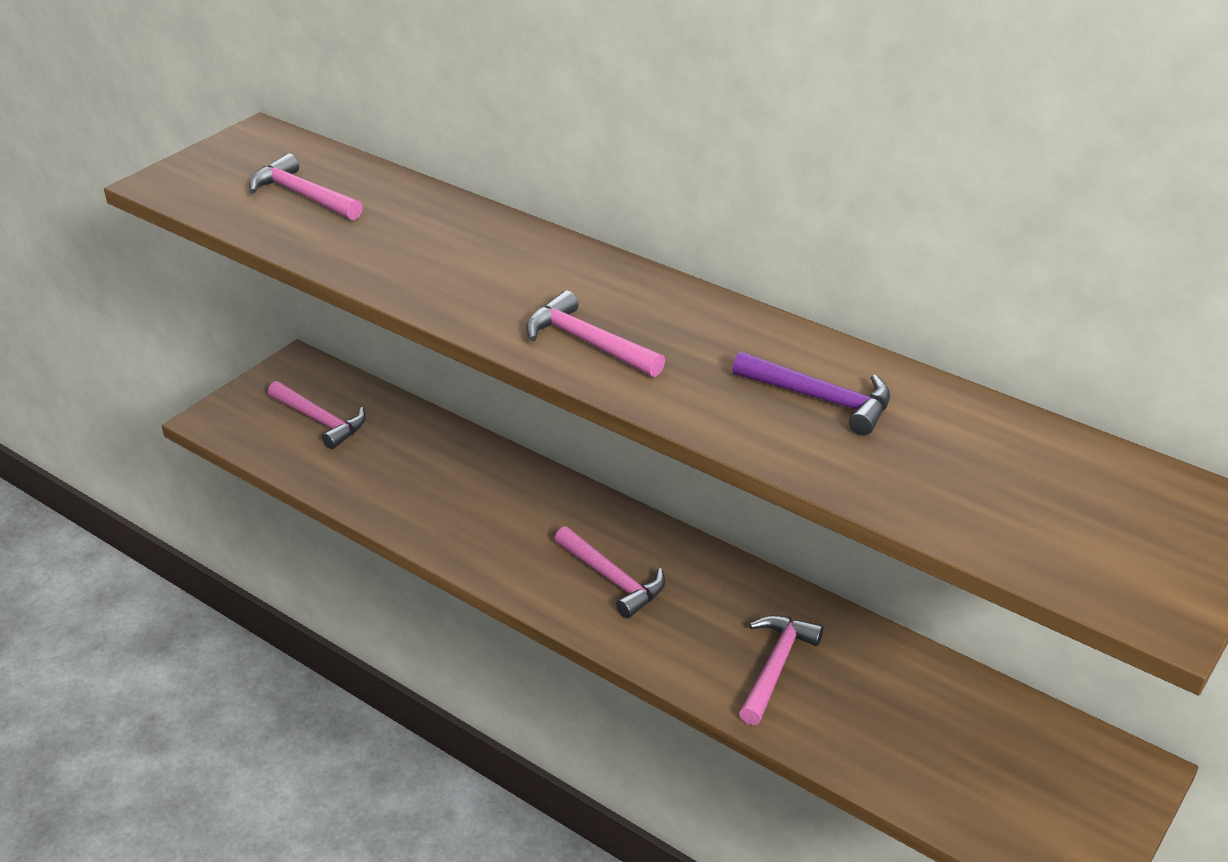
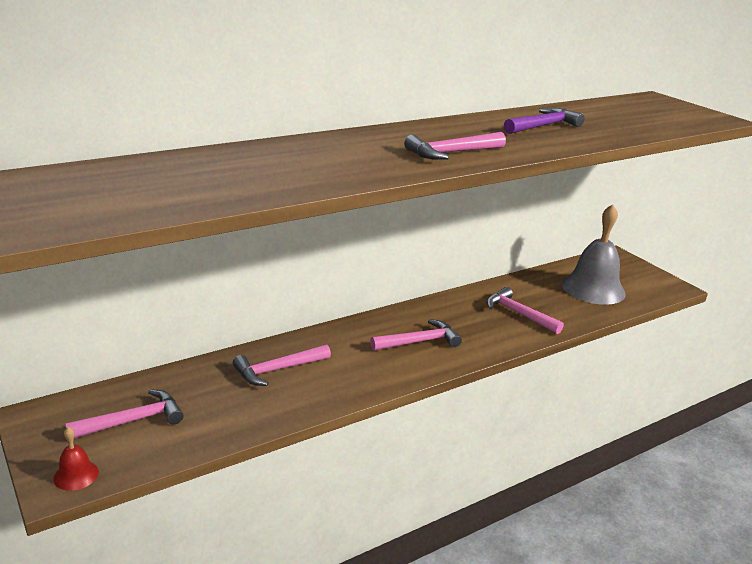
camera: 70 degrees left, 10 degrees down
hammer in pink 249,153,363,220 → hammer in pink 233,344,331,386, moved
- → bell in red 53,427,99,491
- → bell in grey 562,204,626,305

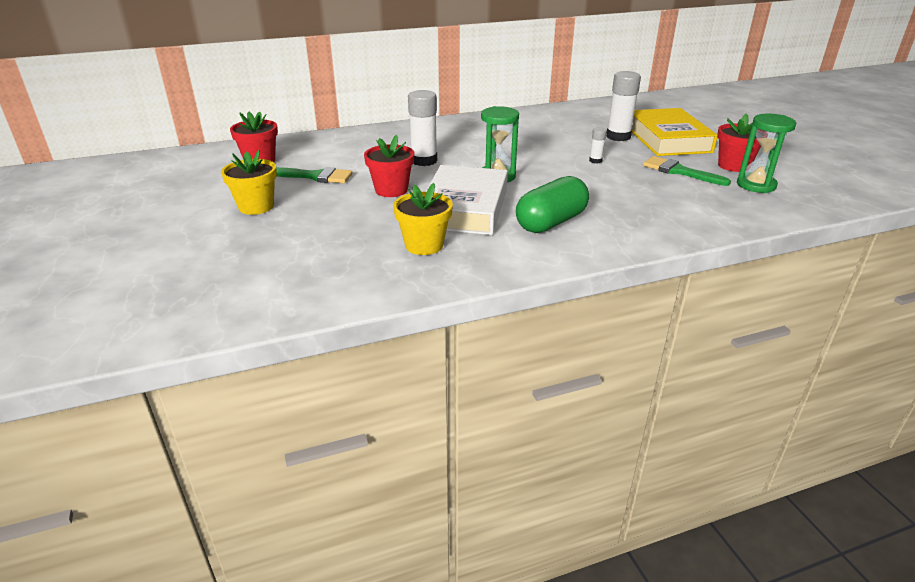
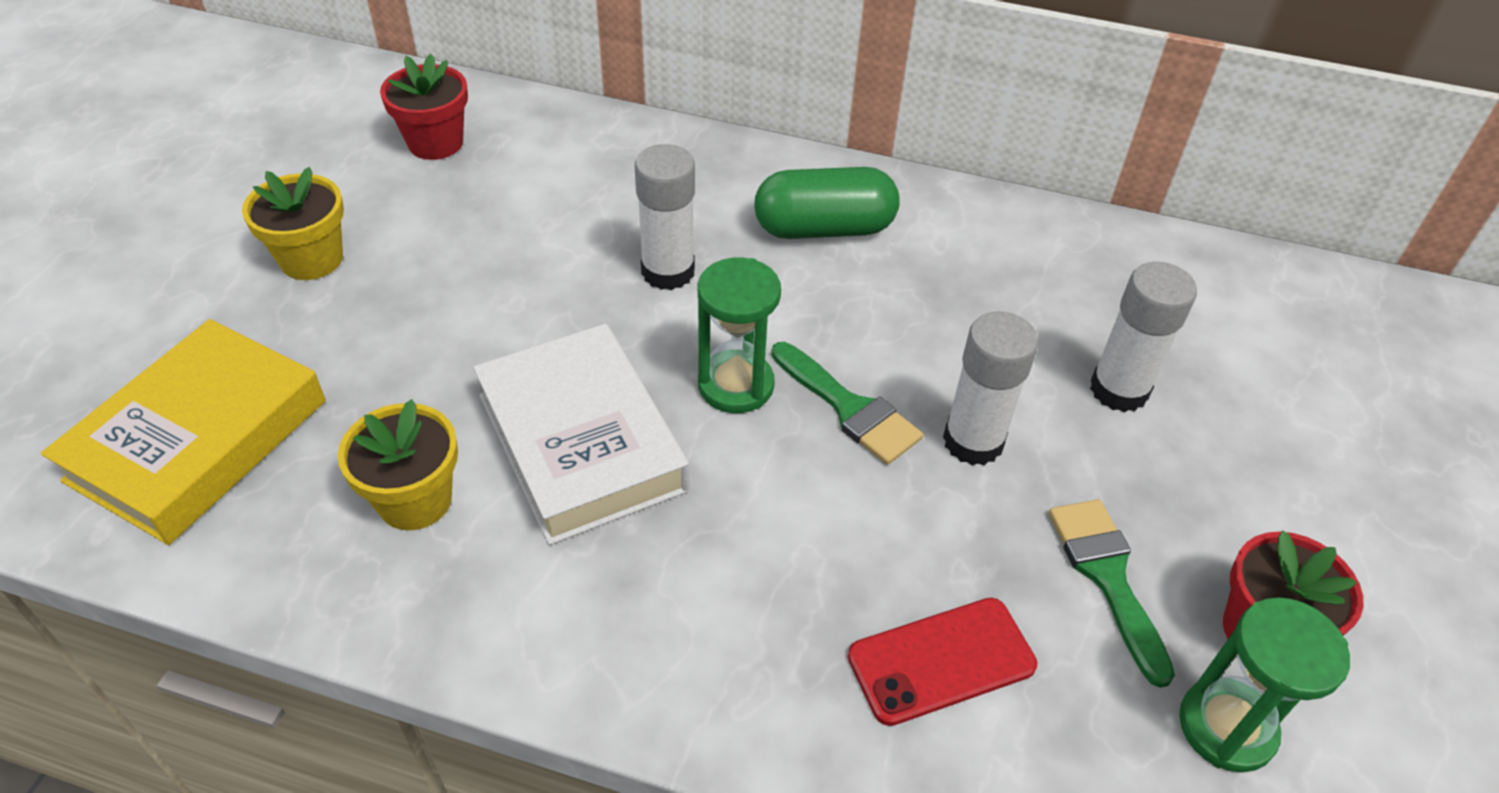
camera: 35 degrees right, 15 degrees up
brush in green 276,167,353,183 → brush in green 771,342,923,465, moved
flower pot in red 364,135,414,197 → -
book in white 426,165,508,235 → book in white 473,324,689,545, 75 degrees counterclockwise
capsule in green 516,176,589,233 → capsule in green 754,167,900,239, moved
glue stick in white 589,127,607,164 → glue stick in white 943,311,1039,465, x2.05
book in yellow 632,108,717,156 → book in yellow 41,319,326,545, moved
- → phone in red 848,598,1037,726

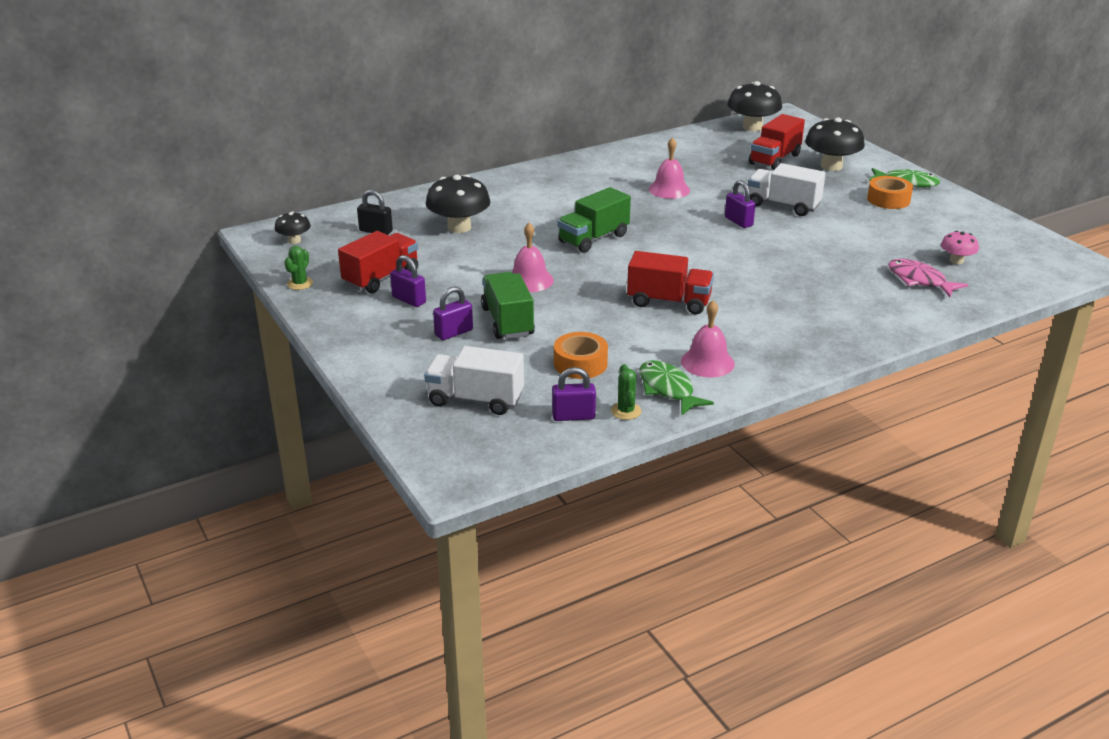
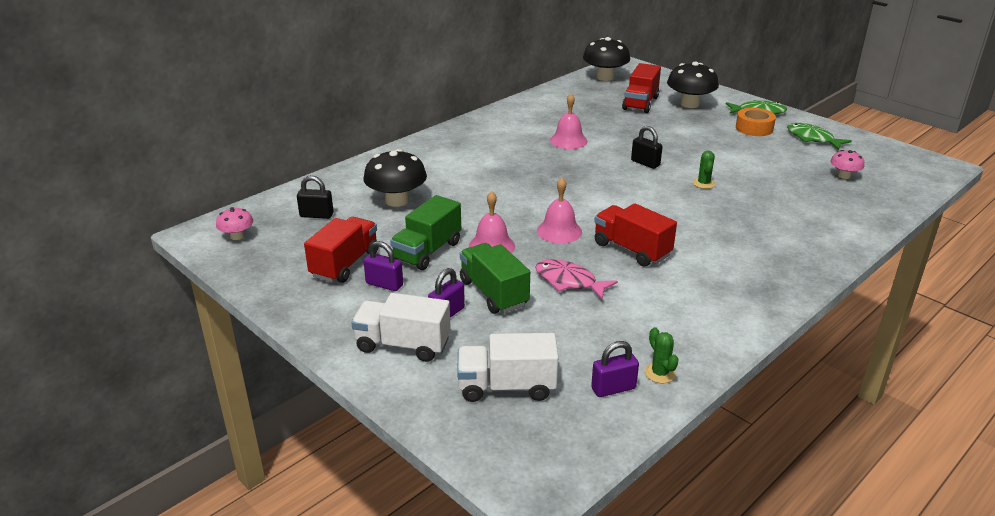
camera: 15 degrees left, 0 degrees up
mushroom in black 274,211,311,244 → mushroom in pink 216,207,253,240
cactus in green 284,246,313,290 → cactus in green 693,151,715,189, moved
tape in orange 554,332,608,379 → -
truck in green 558,187,631,253 → truck in green 390,195,461,270, moved
truck in red 627,251,714,314 → truck in red 594,203,677,267, 135 degrees counterclockwise
fish in green 639,360,714,416 → fish in green 787,123,852,150, moved
bell in pink 681,300,735,377 → bell in pink 537,178,582,244, moved
padlock in purple 725,180,756,228 → padlock in black 631,126,663,169
truck in white 748,163,826,216 → truck in white 351,293,451,362, moved
fish in pink 888,259,968,297 → fish in pink 535,259,618,299, moved

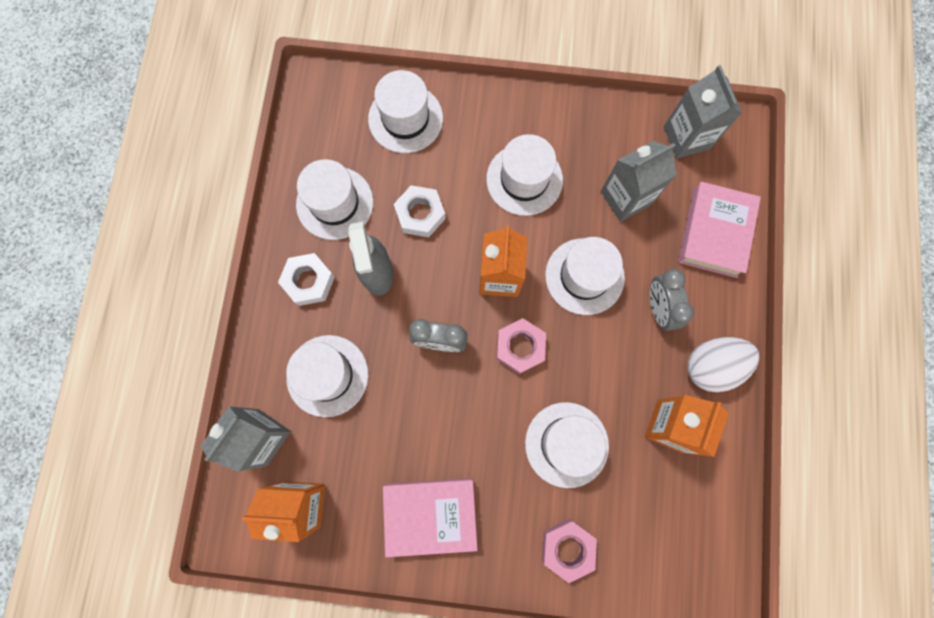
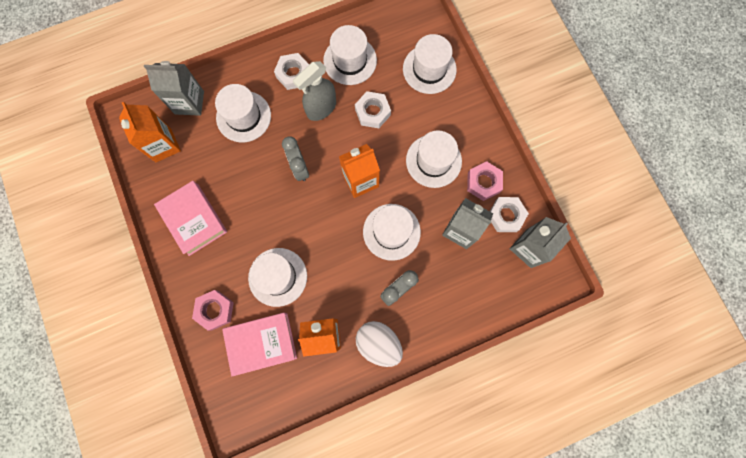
camera: 60 degrees right, 0 degrees up
nut in pink 497,318,546,374 → nut in pink 467,161,503,201, moved
book in pink 678,182,761,278 → book in pink 222,313,297,376, moved
- → nut in white 490,197,529,232

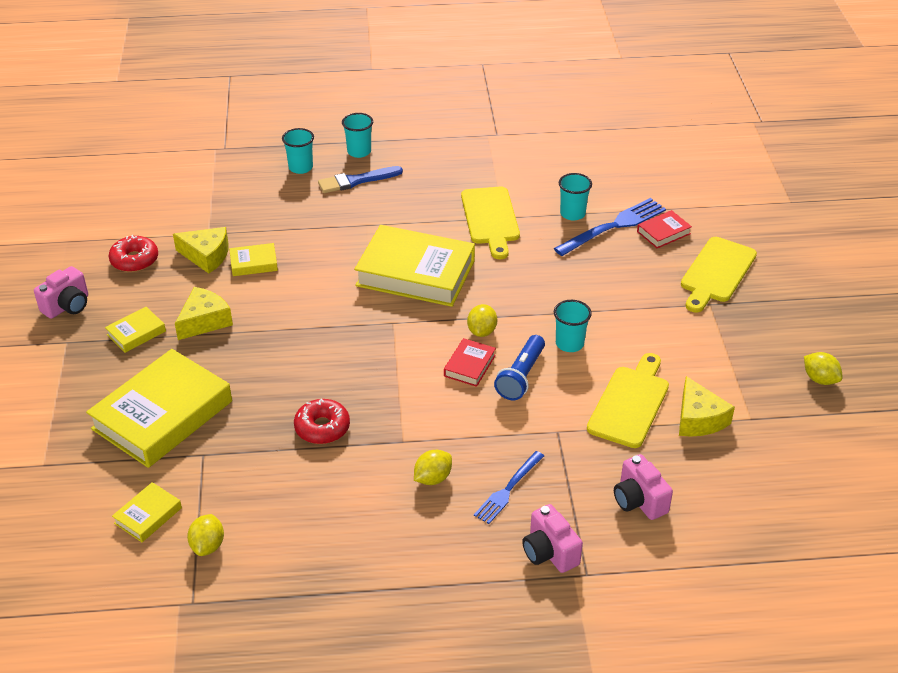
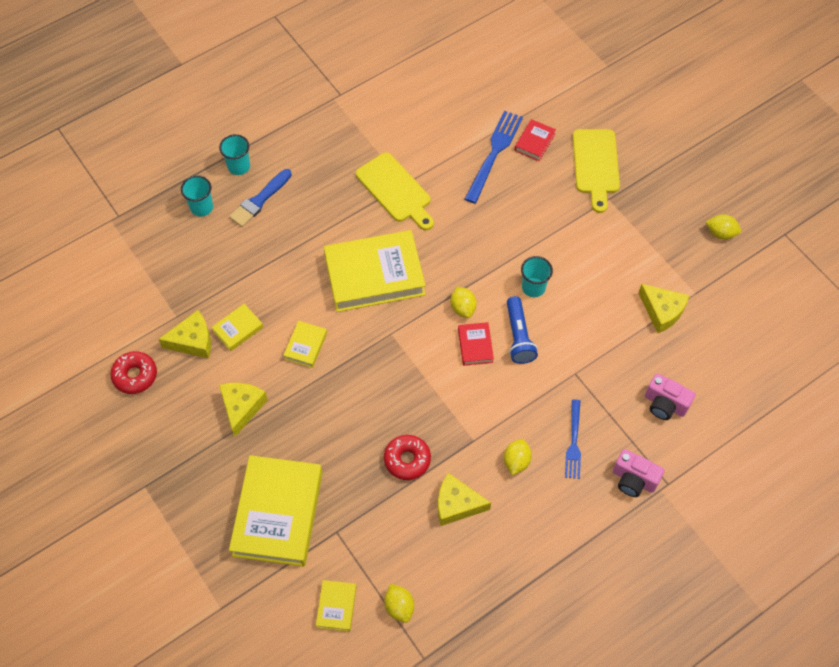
camera: 30 degrees left, 20 degrees up
camera in pink 34,266,88,319 → -
book in yellow 105,307,166,353 → book in yellow 283,321,327,368, moved
cup in turquoise 559,173,592,221 → -
cutting board in yellow 587,353,669,448 → -
- → cheese in yellow 438,473,491,526

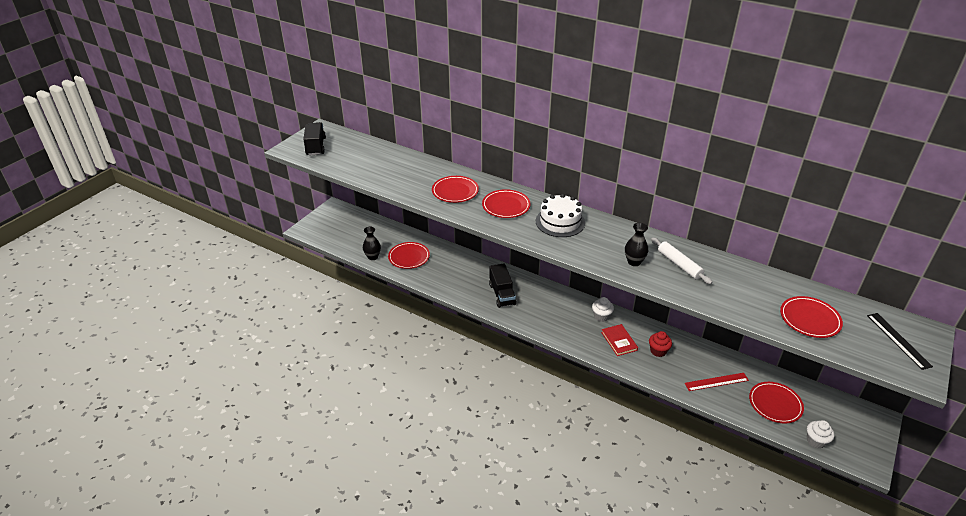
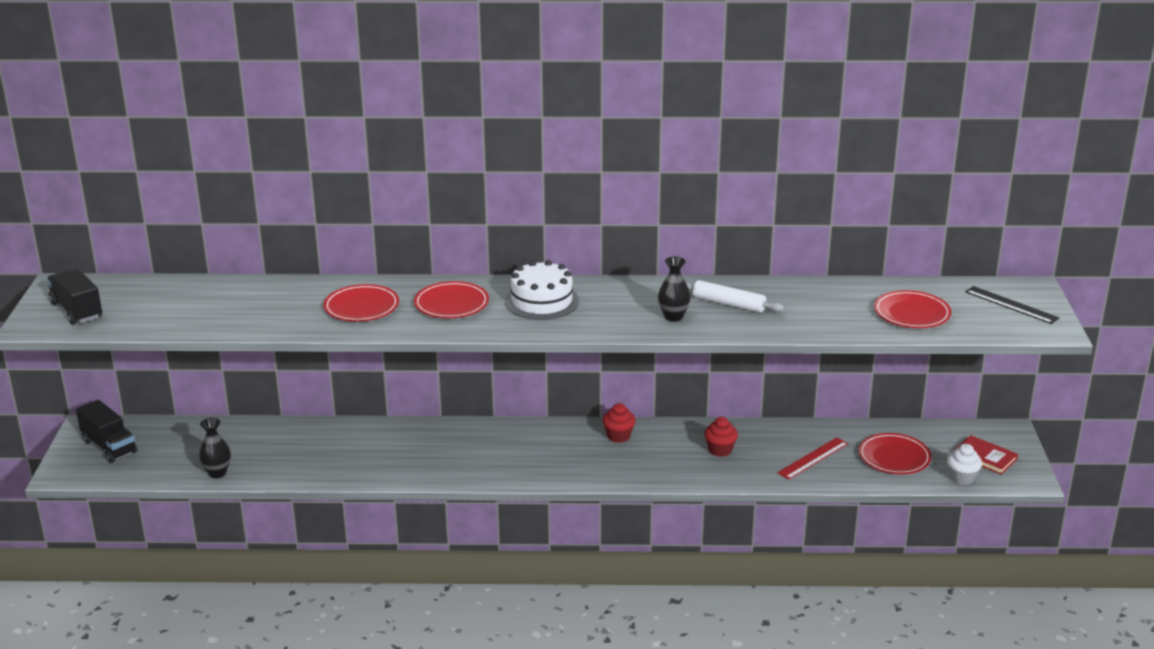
camera: 30 degrees left, 10 degrees down
plate in red 388,242,430,269 → -
truck in black 489,264,516,308 → truck in black 76,400,137,463, moved
cupcake in white 592,297,614,322 → cupcake in red 603,403,636,443
book in red 601,324,638,356 → book in red 957,435,1018,475, moved

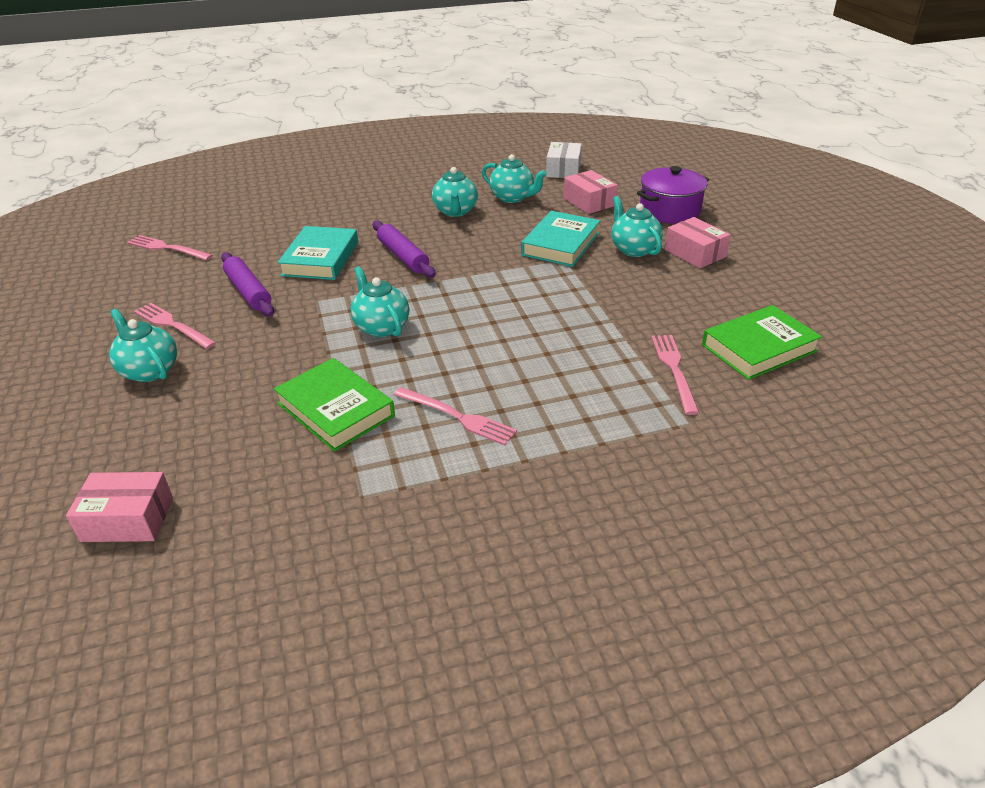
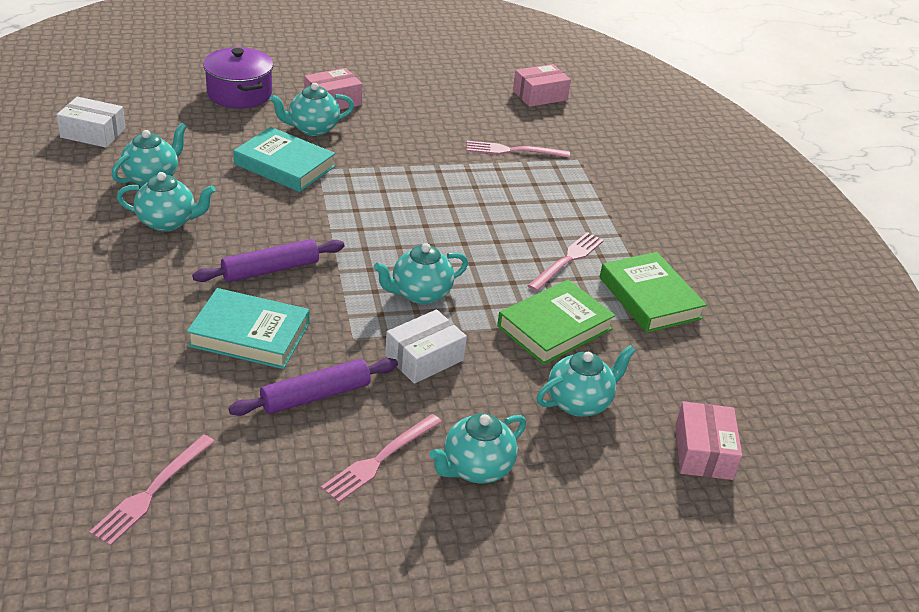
camera: 90 degrees left, 0 degrees up
box in pink 564,170,618,214 → box in pink 513,64,571,107, moved
book in green 702,305,822,380 → book in green 600,252,707,333, moved
- → box in white 385,309,467,384
- → teapot in turquoise 537,345,636,417

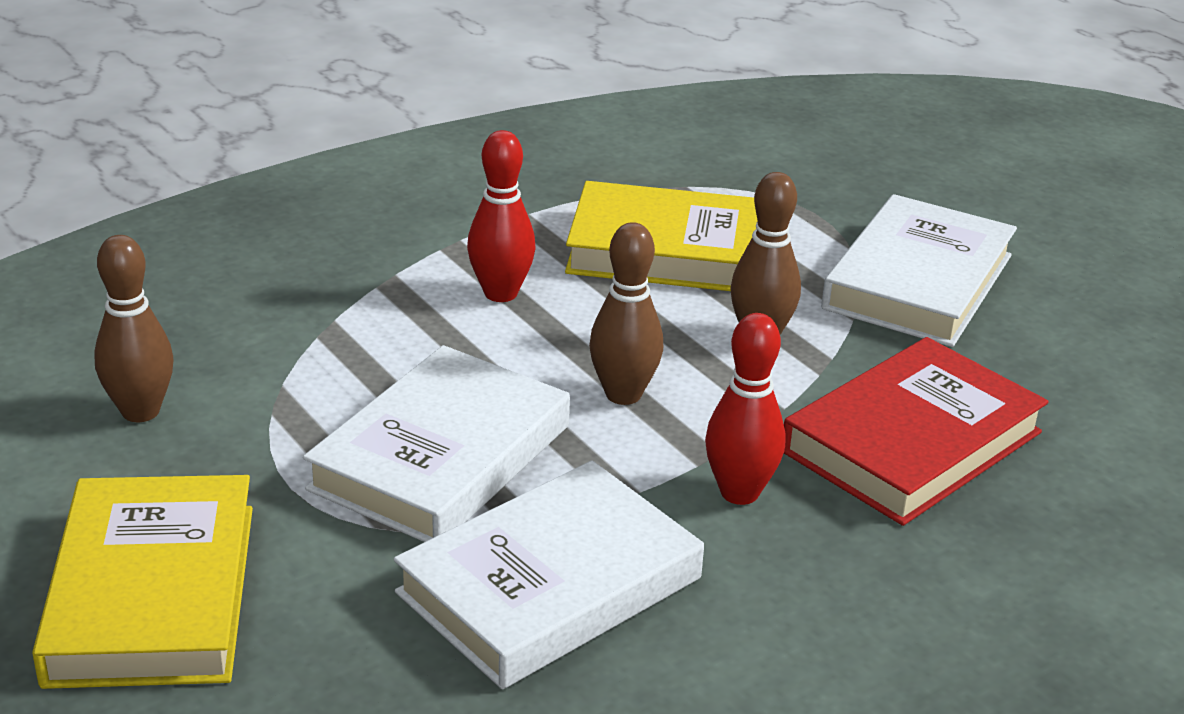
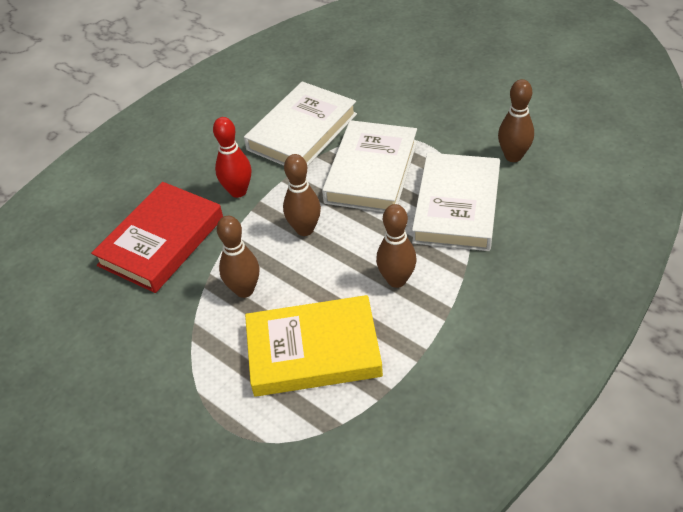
camera: 170 degrees right, 15 degrees up
book in yellow 32,475,253,689 → -
bowling pin in red 467,130,536,302 → bowling pin in brown 376,204,416,288
book in white 821,194,1017,347 → book in white 412,153,500,251, moved

